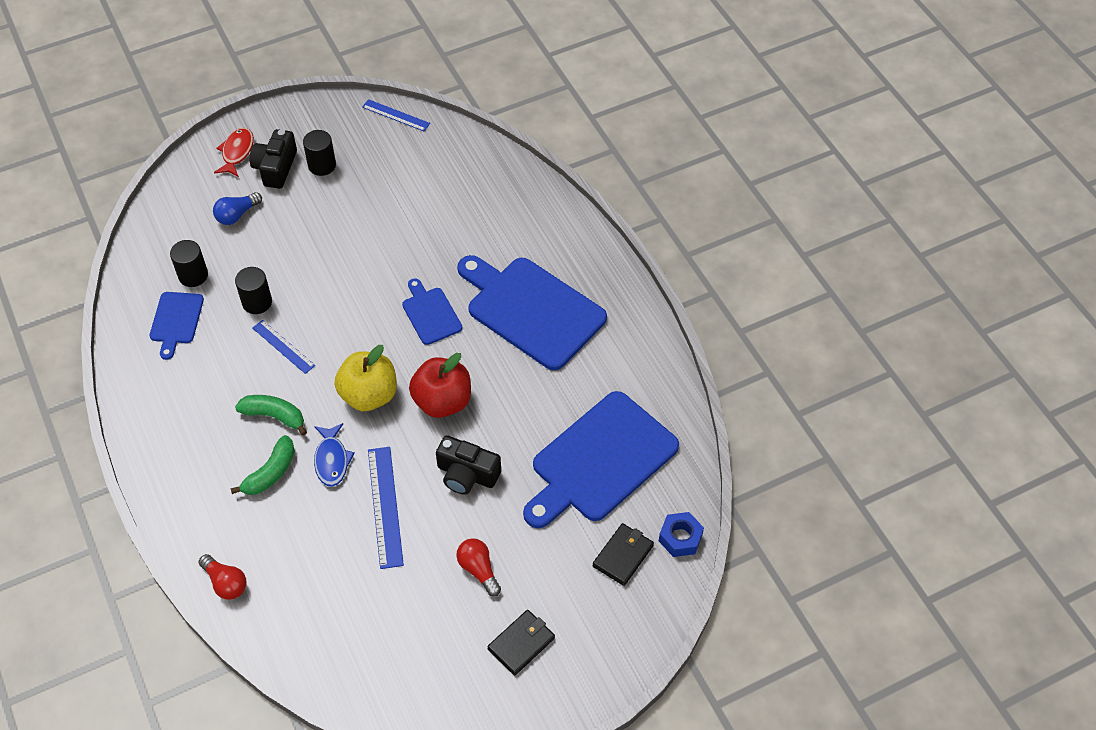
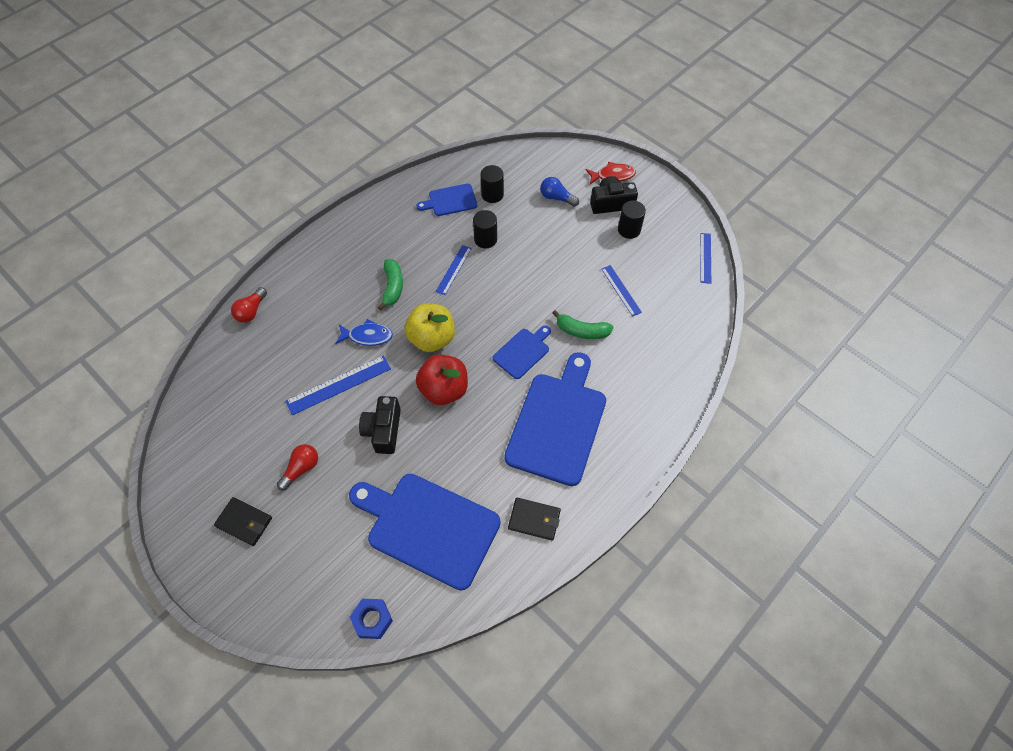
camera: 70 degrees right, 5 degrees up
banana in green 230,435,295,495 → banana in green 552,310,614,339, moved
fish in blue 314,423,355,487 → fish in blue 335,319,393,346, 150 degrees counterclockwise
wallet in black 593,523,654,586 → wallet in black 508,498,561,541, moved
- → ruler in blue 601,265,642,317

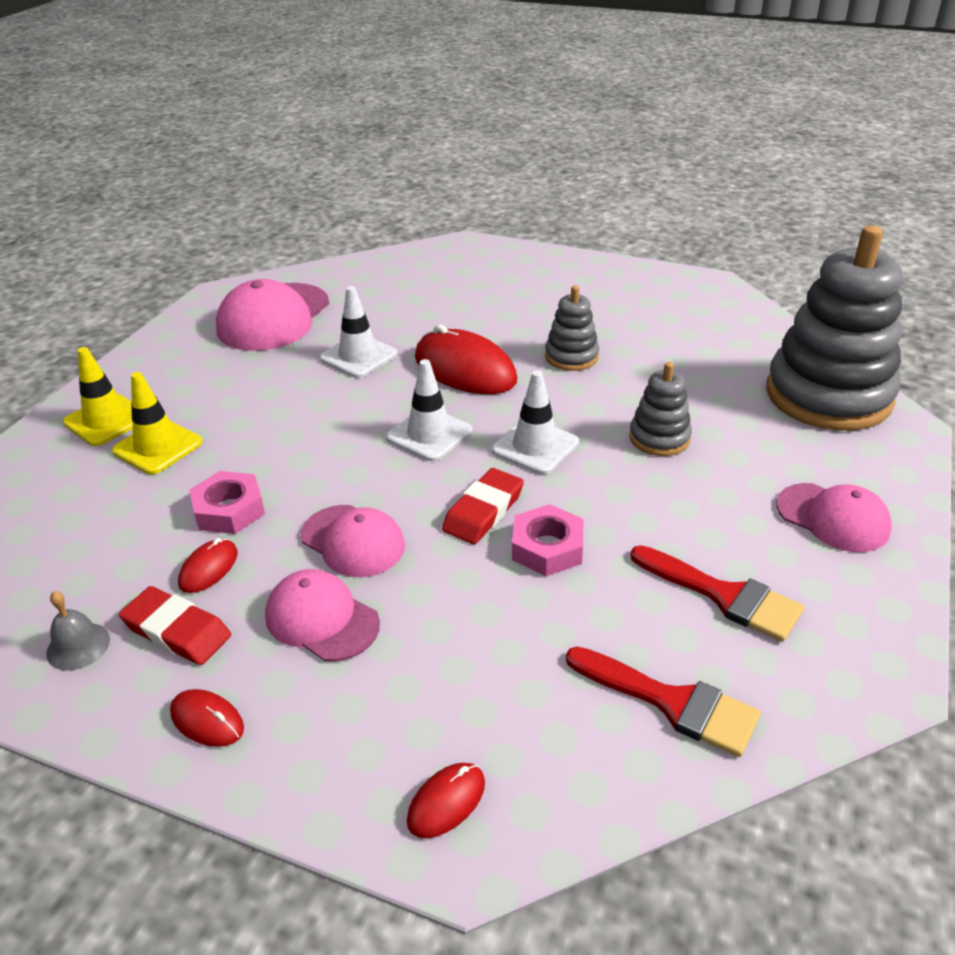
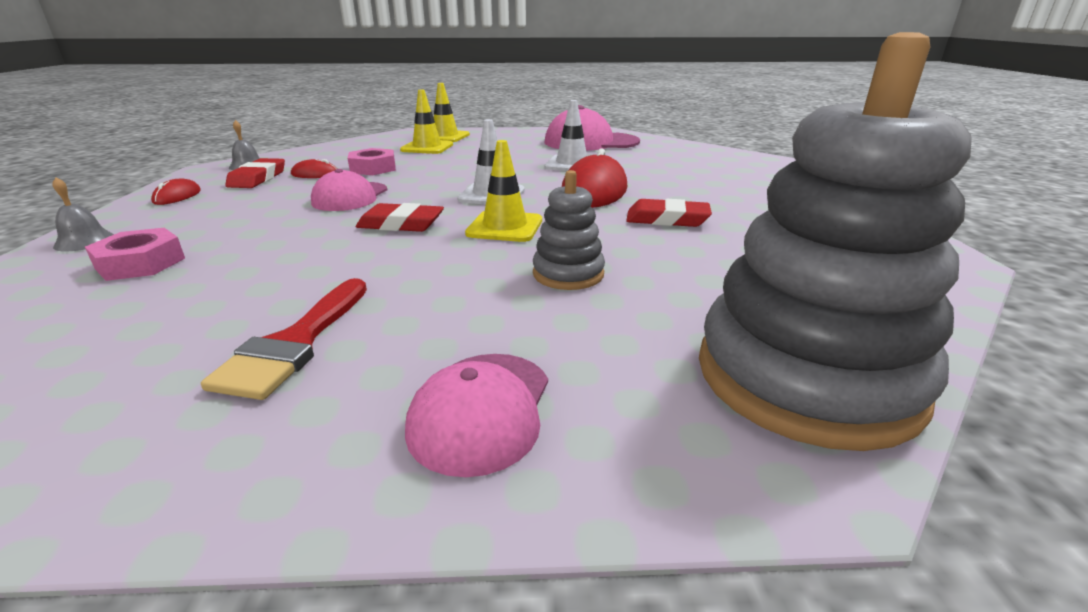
camera: 65 degrees right, 10 degrees down
cap in pink 265,569,380,662 → -
mouse in red 407,763,485,838 → -
traffic cone in white 492,370,579,474 → traffic cone in yellow 465,140,542,242
nut in pink 512,504,583,576 → nut in pink 85,228,185,281, moved
stacking toy in grey 545,286,599,371 → eraser in red 626,199,712,227
brush in red 566,647,761,757 → -
- → bell in grey 52,177,114,251

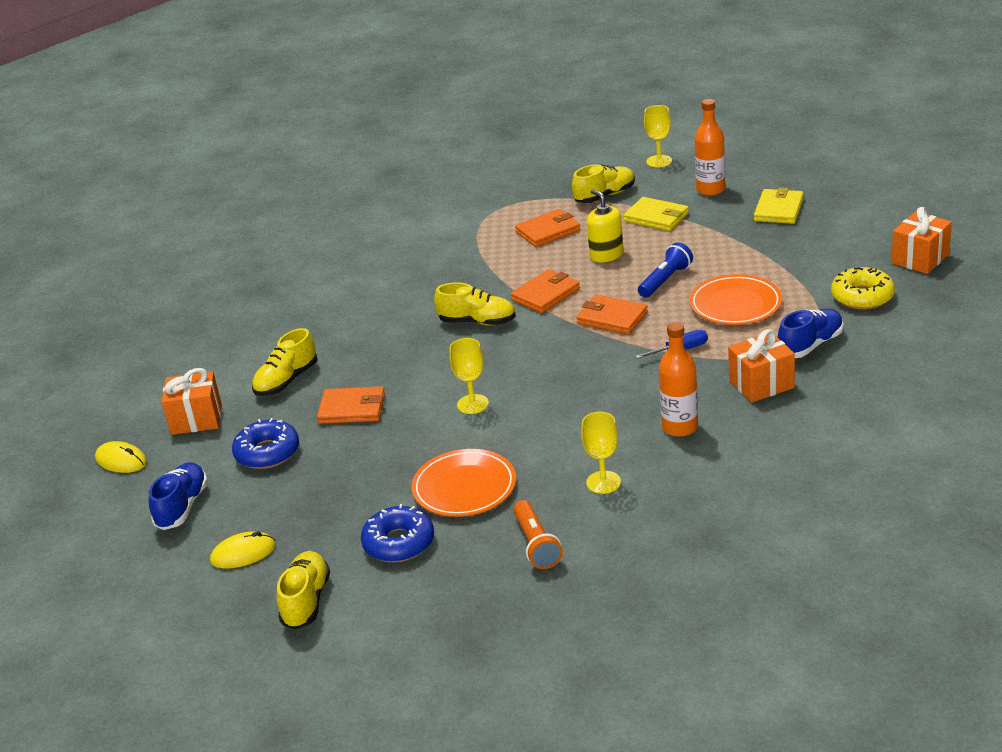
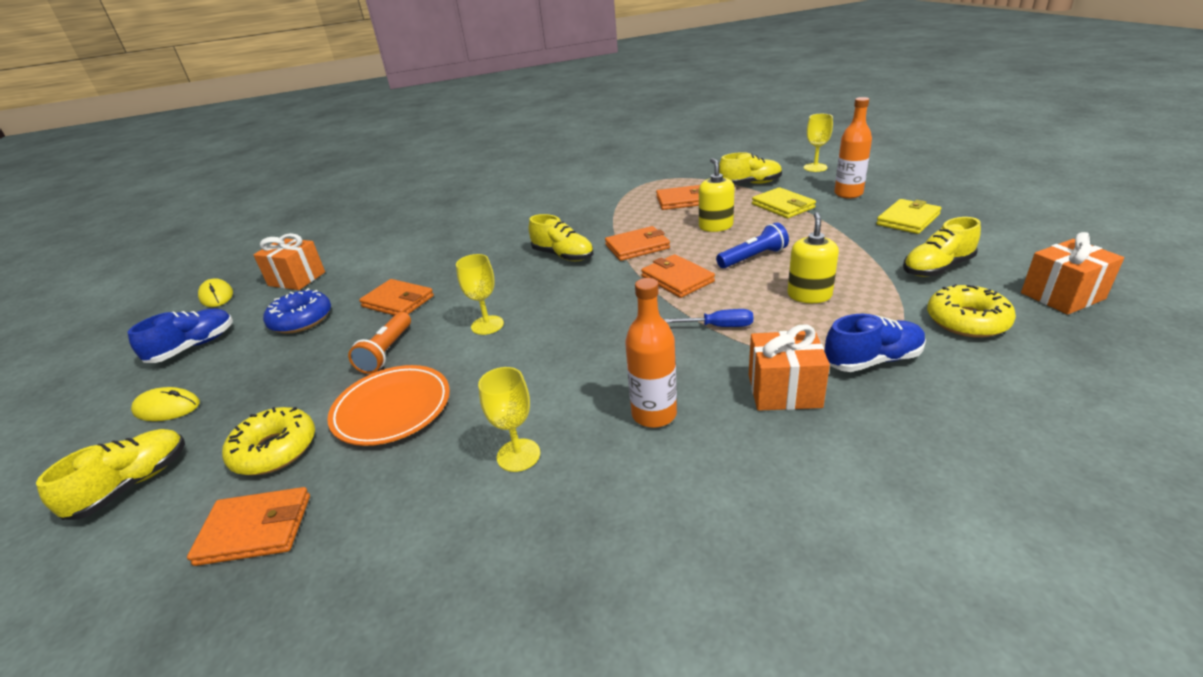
camera: 25 degrees right, 0 degrees up
shoe in yellow 252,328,317,396 → shoe in yellow 903,217,981,277, moved
donut in blue 361,504,434,562 → donut in yellow 222,407,315,475
flashlight in orange 513,500,563,569 → flashlight in orange 348,312,411,374, moved
plate in orange 689,274,782,325 → soap dispenser in yellow 787,212,839,303
- → wallet in orange 187,487,310,566

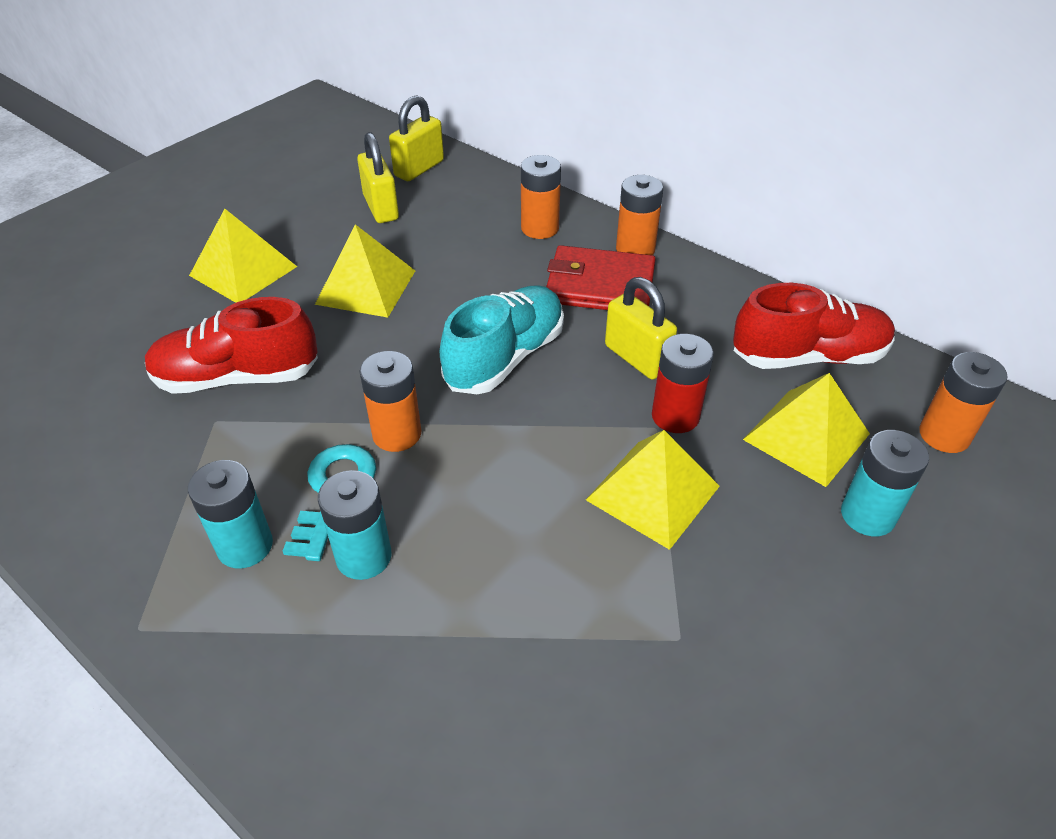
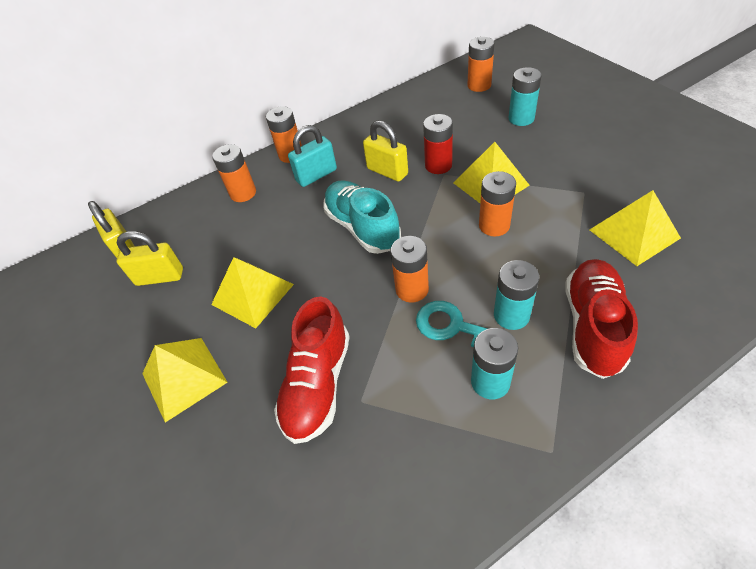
camera: 65 degrees left, 5 degrees up
wallet in red 546,245,656,310 → padlock in turquoise 288,125,337,187
padlock in yellow 605,277,677,380 → padlock in yellow 363,120,408,182, 60 degrees clockwise
shoe in red 733,283,895,369 → shoe in red 565,259,638,379, moved
pyramid in yellow 743,373,870,487 → pyramid in yellow 590,190,681,266, moved
- → battery in orange 479,171,516,236

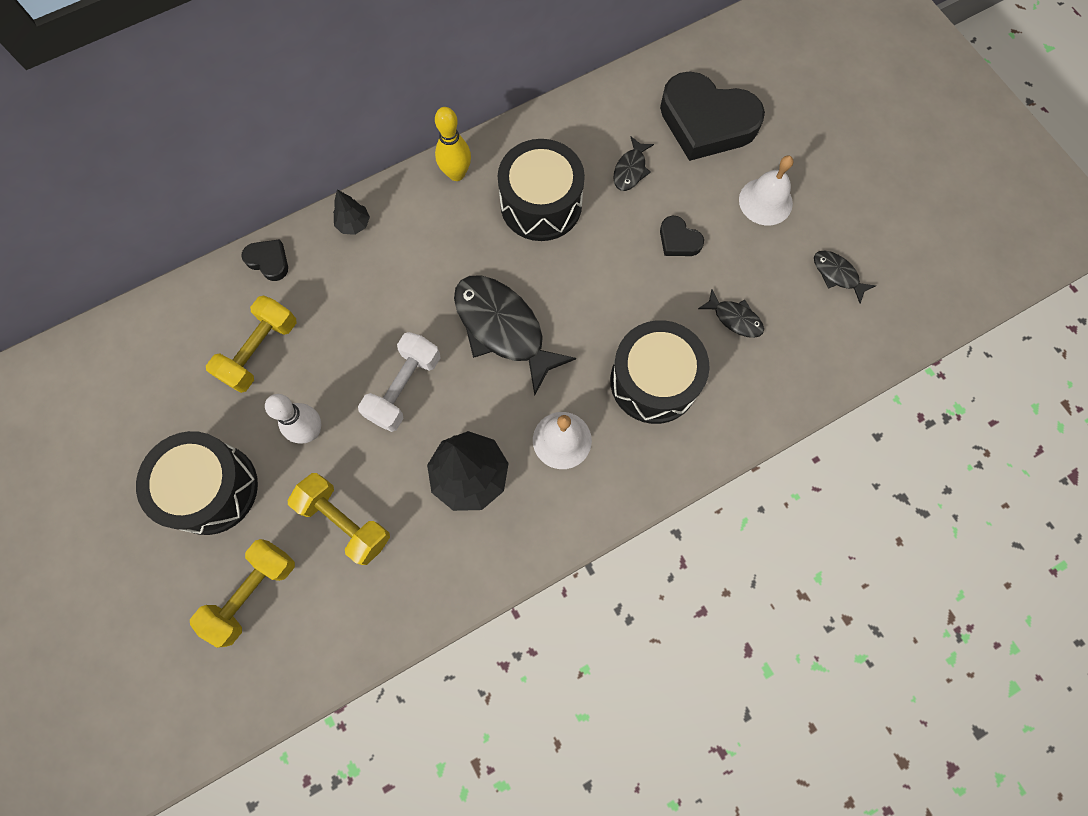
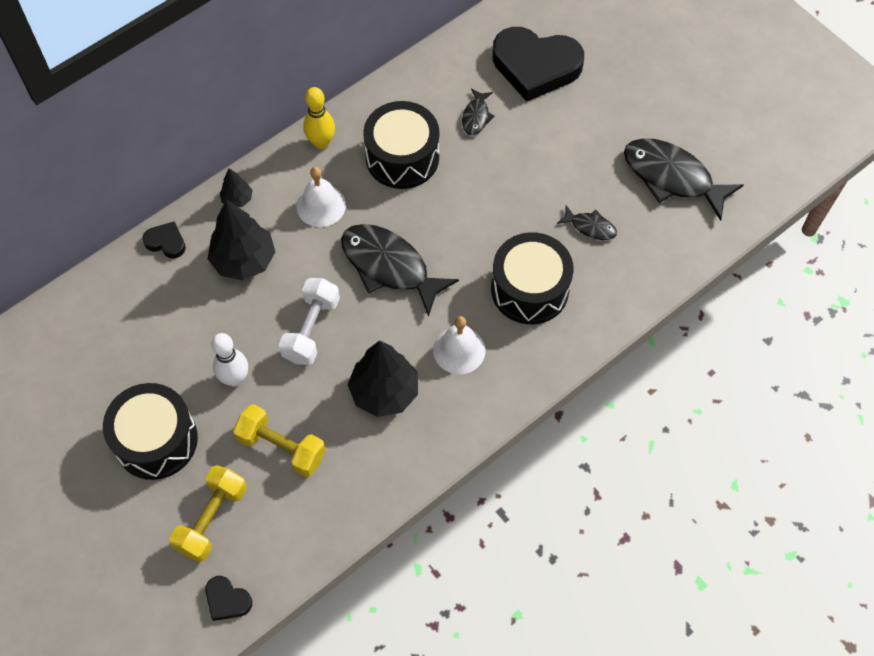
camera: 10 degrees left, 10 degrees down
dumbbell in yellow 206,296,297,393 → -
heart in black 660,216,704,256 → heart in black 205,576,252,621, moved
bell in white 739,156,793,225 → bell in white 296,167,346,227, moved
fish in black 814,251,876,304 → fish in black 624,138,743,221, x2.07
- → tree in black 208,199,275,280

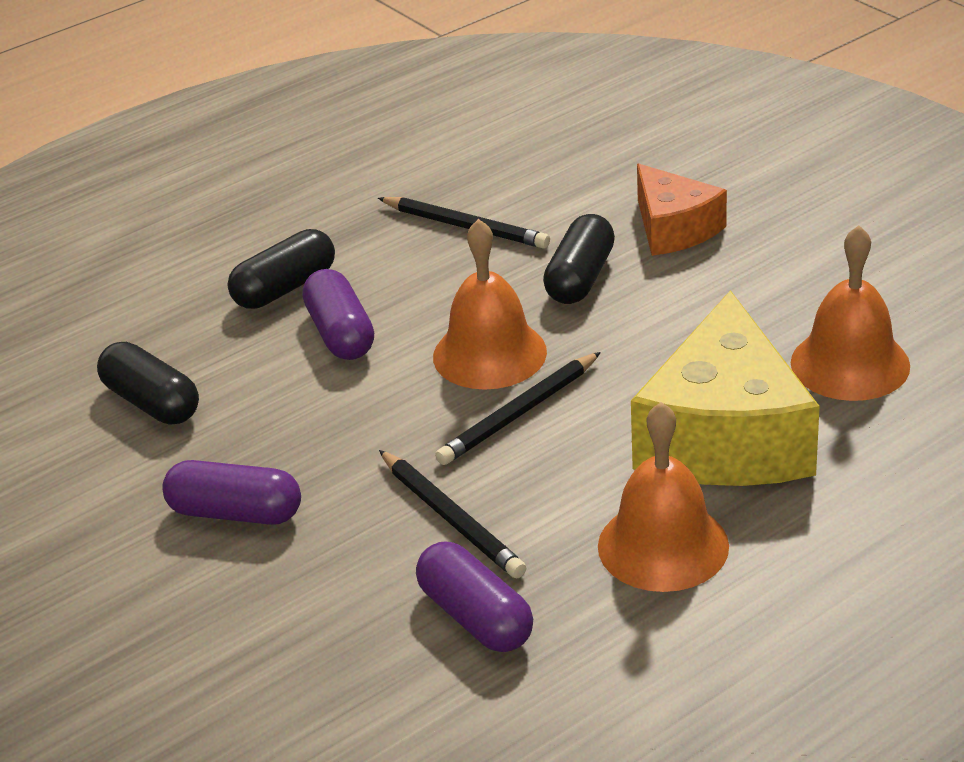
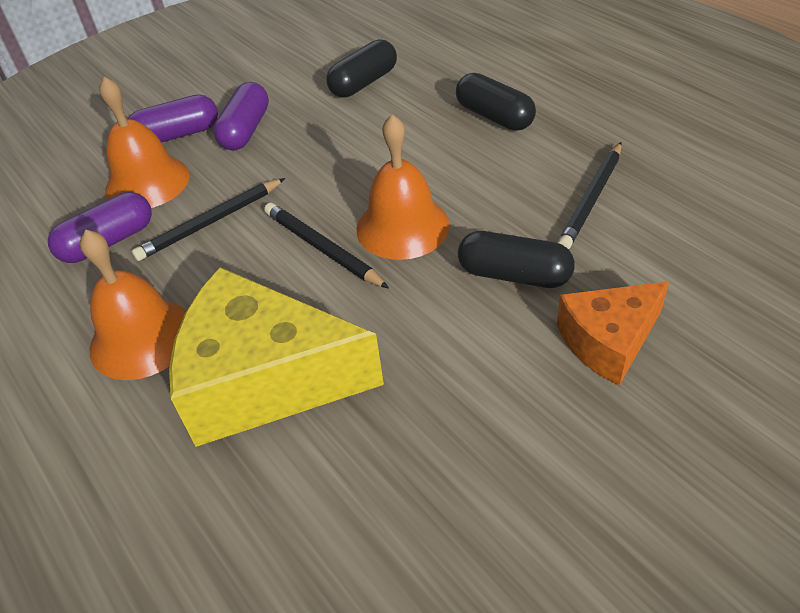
camera: 90 degrees right, 10 degrees up
capsule in purple 302,269,374,360 → capsule in purple 128,94,218,143, moved
bell in orange 791,225,910,401 → bell in orange 99,76,190,208, moved

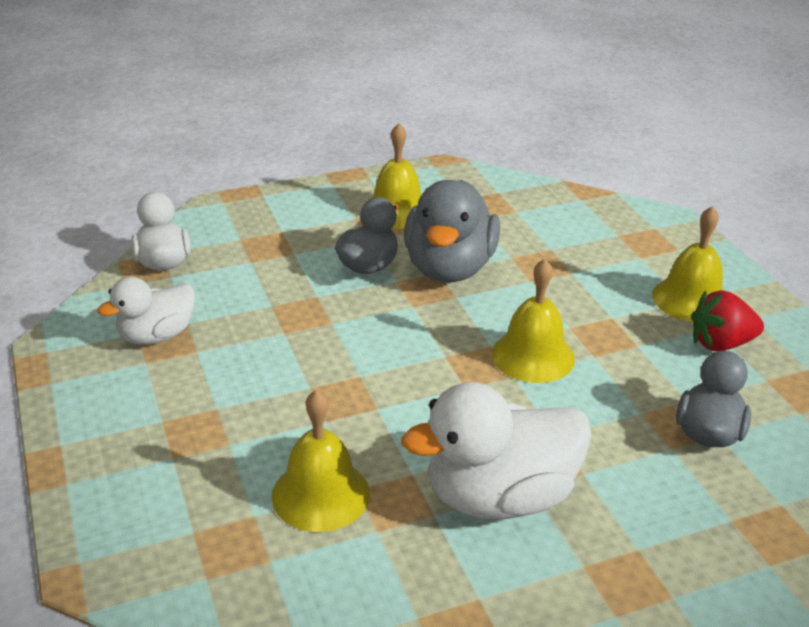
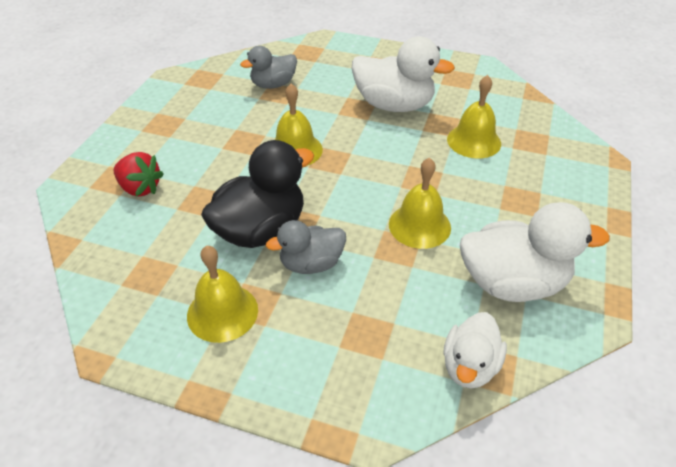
camera: 140 degrees left, 10 degrees up
duck in white 97,277,195,345 → duck in white 460,202,610,302, x1.64
duck in grey 404,180,500,282 → duck in black 201,140,314,248
bell in yellow 652,206,724,322 → bell in yellow 389,157,451,249, moved
strawberry in red 691,290,764,351 → strawberry in red 114,152,164,197, moved

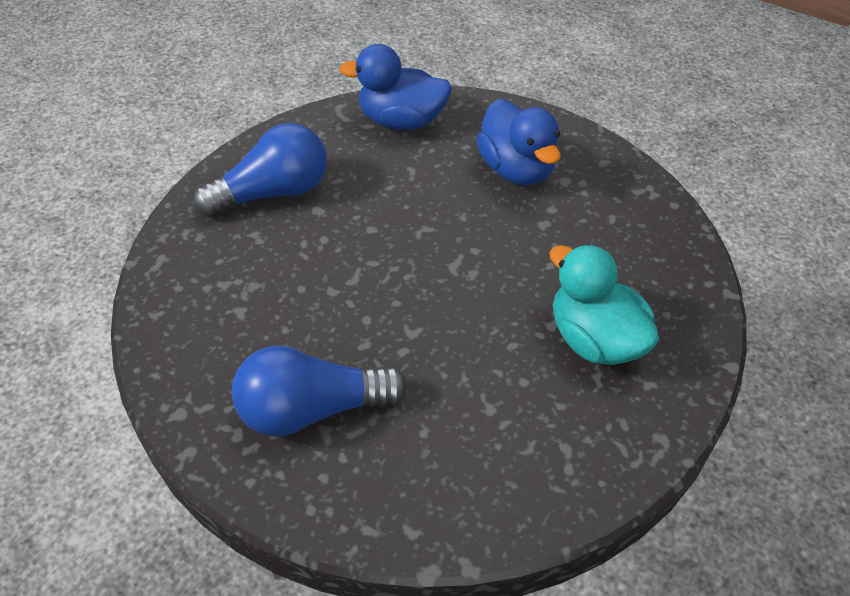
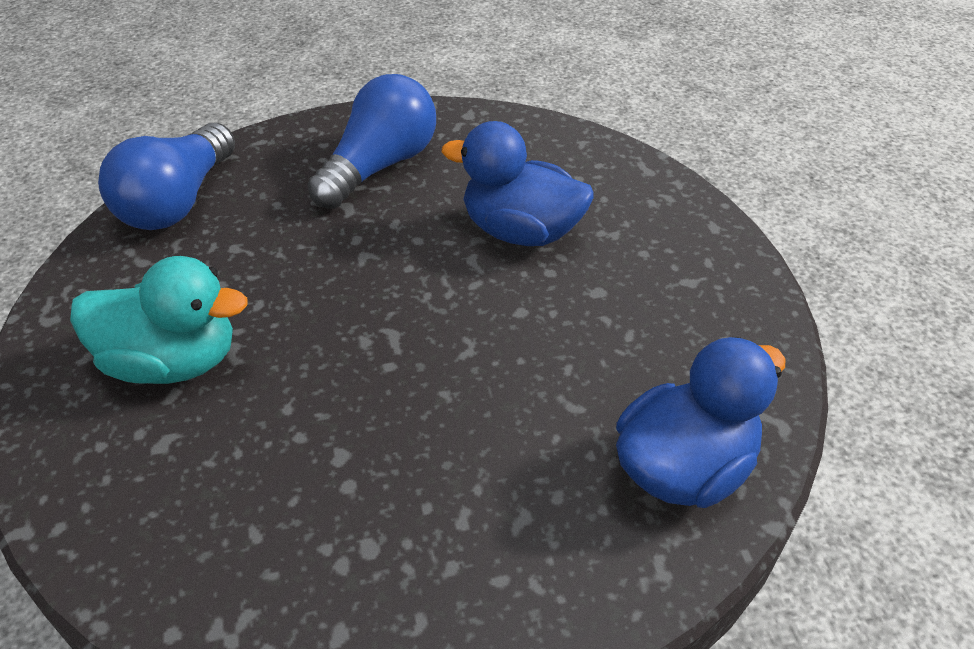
camera: 135 degrees right, 5 degrees down
light bulb in blue 193,123,327,217 → light bulb in blue 98,123,235,230, moved
duck in blue 476,99,561,185 → duck in blue 441,121,594,246, moved

